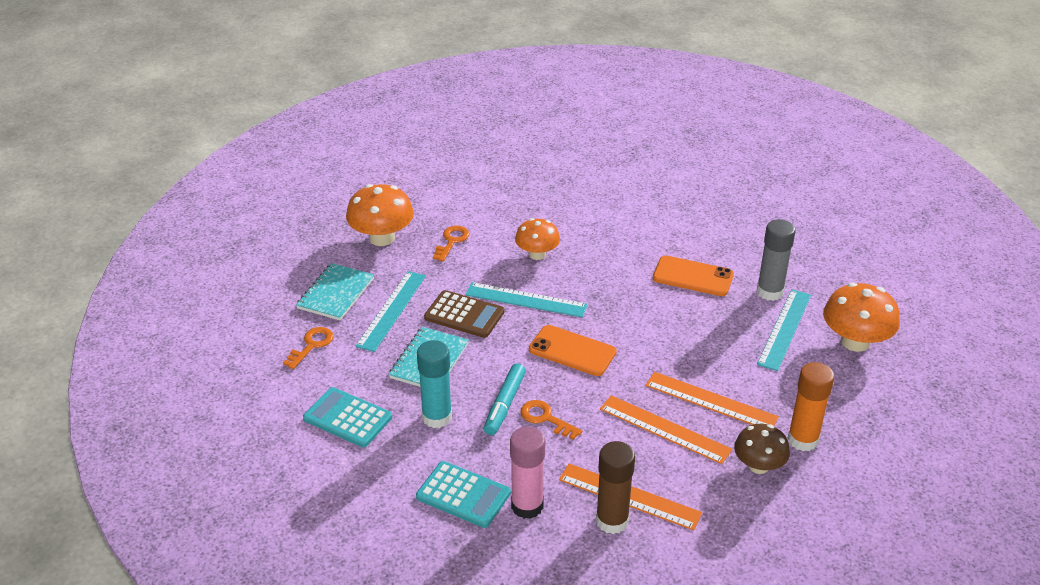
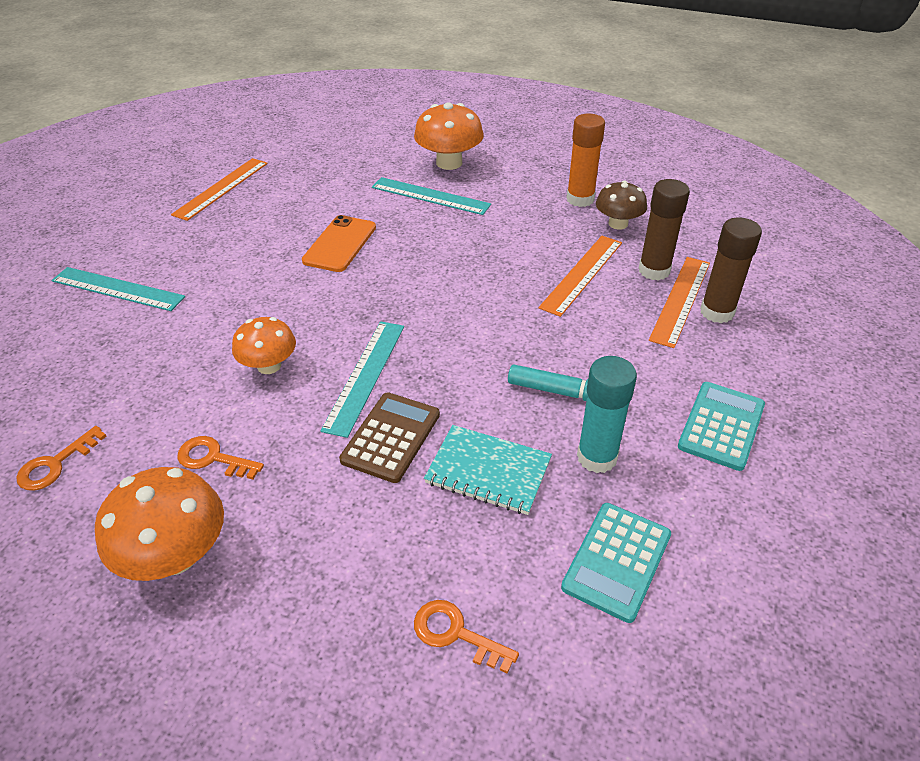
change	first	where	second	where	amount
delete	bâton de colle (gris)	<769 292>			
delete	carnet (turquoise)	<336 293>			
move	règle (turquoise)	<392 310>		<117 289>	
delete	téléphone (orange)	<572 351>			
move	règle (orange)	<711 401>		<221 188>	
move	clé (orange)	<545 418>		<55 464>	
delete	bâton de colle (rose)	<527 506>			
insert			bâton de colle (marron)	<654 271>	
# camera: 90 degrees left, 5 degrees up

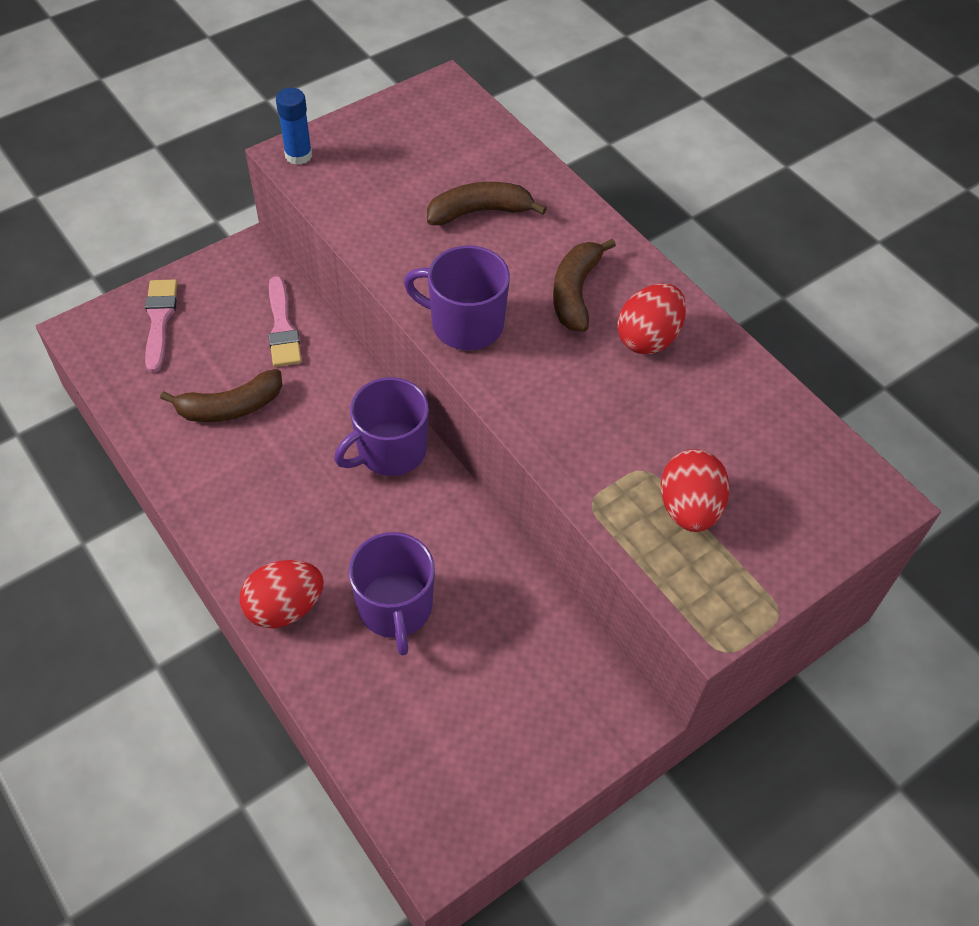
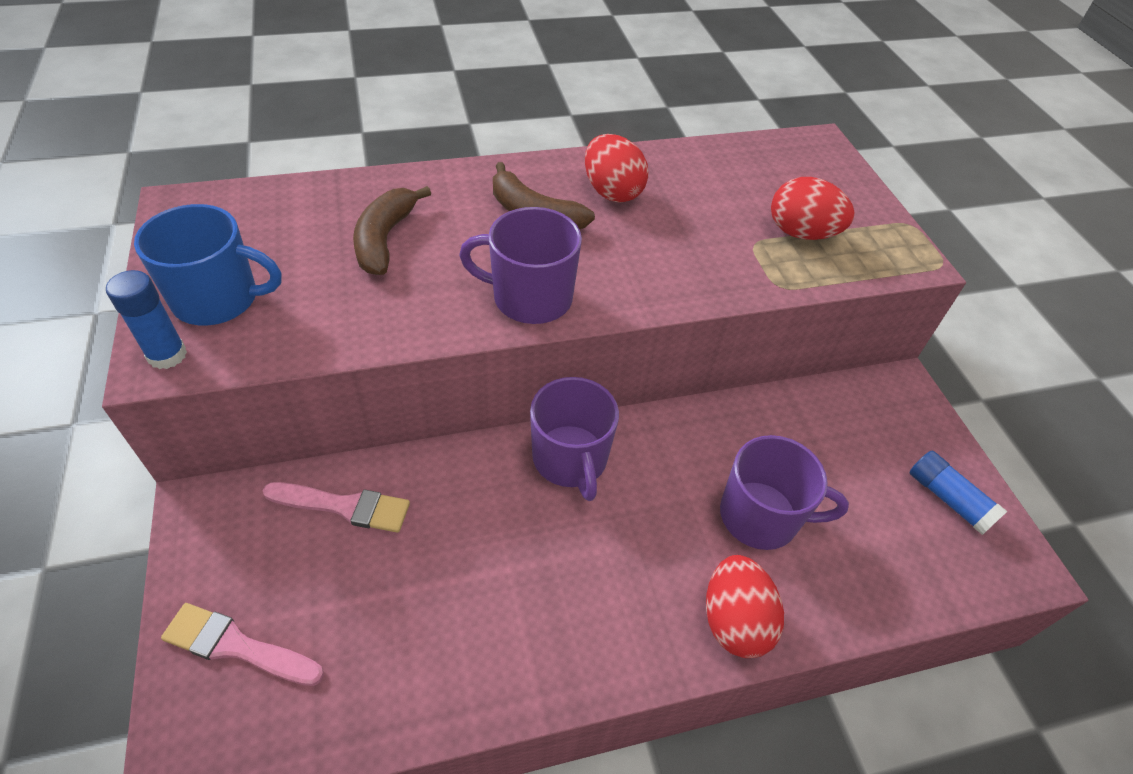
change	first	where	second	where	amount
rotate	tasse (violet)	<465 324>		<530 298>	60 degrees clockwise
delete	banane (marron)	<230 407>			
insert			tasse (bleu)	<218 299>	
insert			bâton de colle (bleu)	<948 499>	
# camera: 70 degrees left, 5 degrees down

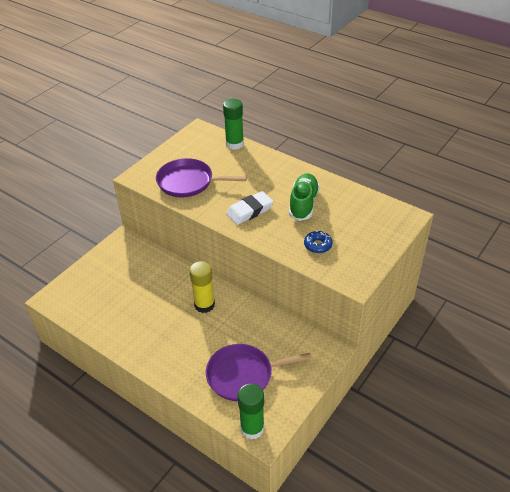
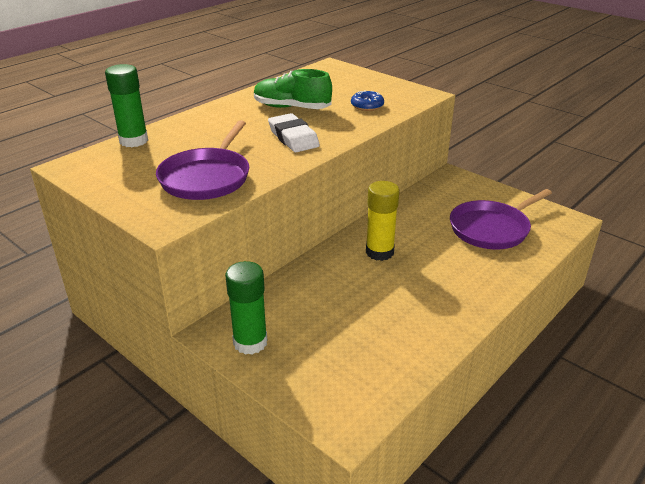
change	first	where	second	where	amount
rotate	poêle (violet)	<243 375>		<492 228>	60 degrees clockwise
move	bâton de colle (vert)	<252 428>		<250 342>	
# camera: 85 degrees left, 10 degrees down

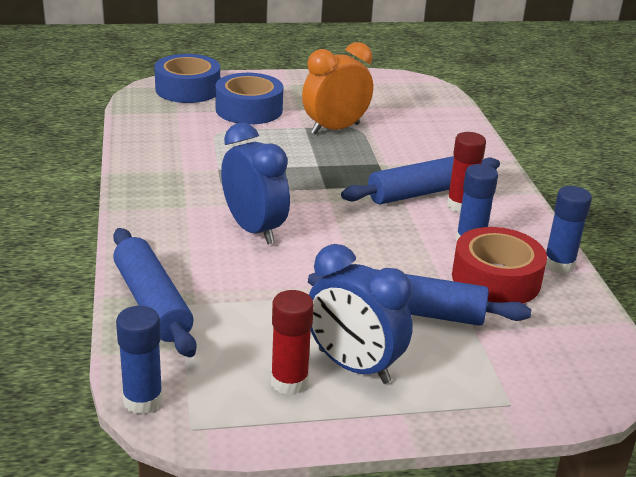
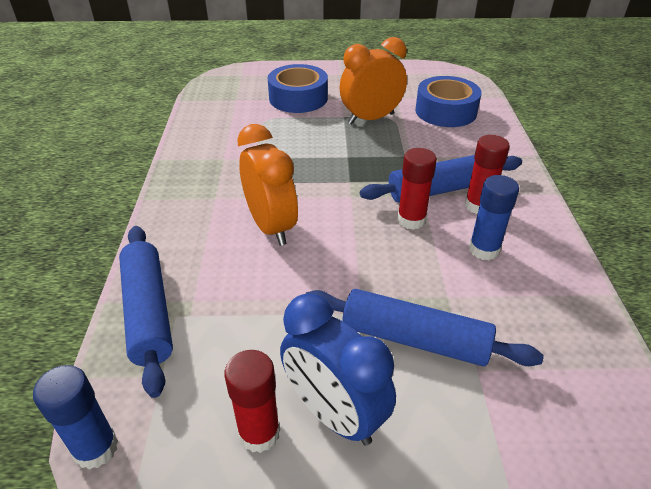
change	first	where	second	where	amount
move	ruban adhésif (bleu)	<188 89>		<445 111>	
recolor	réveil (bleu)	<254 229>	réveil (orange)	<271 227>	
delete	bâton de colle (bleu)	<559 265>			
delete	ruban adhésif (rouge)	<496 279>			
insert			bâton de colle (rouge)	<411 220>	
# camera: 10 degrees right, 10 degrees up

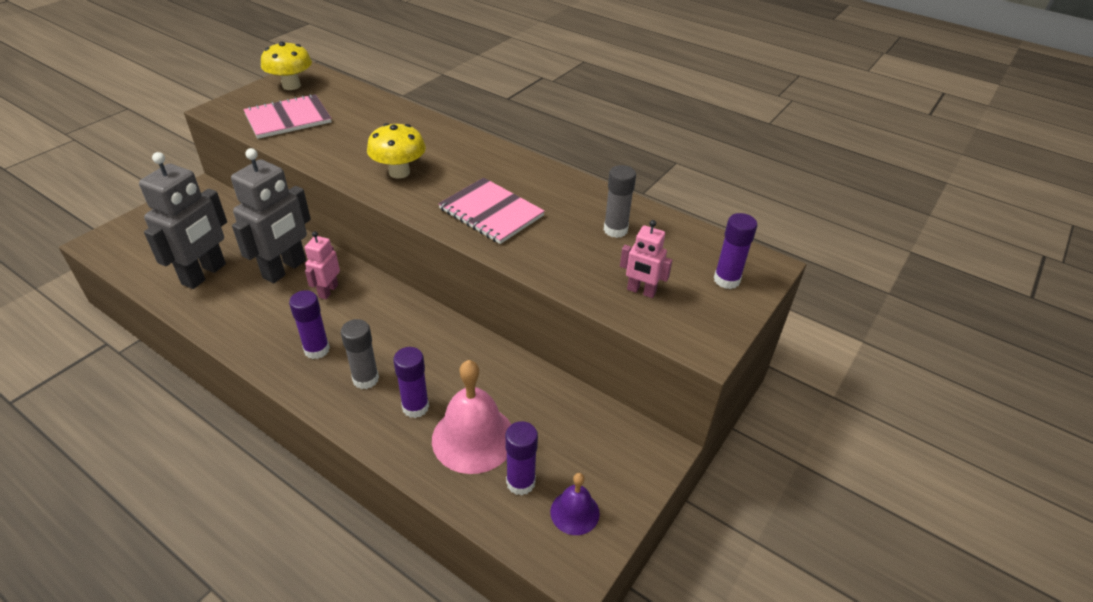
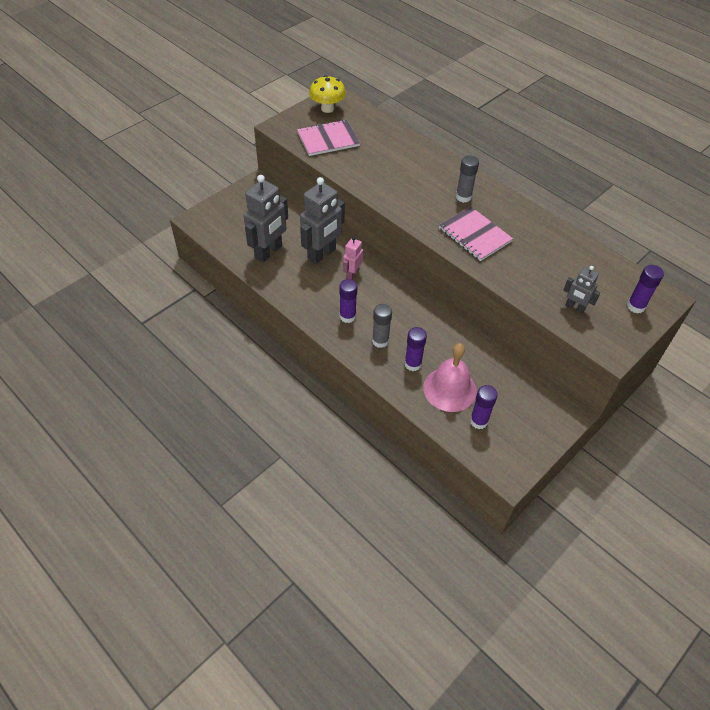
change	first	where	second	where	amount
delete	champignon (jaune)	<399 172>			
move	bâton de colle (gris)	<615 230>		<463 197>	
recolor	robot (rose)	<641 291>	robot (gris)	<574 308>	
delete	cloche (violet)	<574 512>			
# camera: 10 degrees right, 10 degrees up

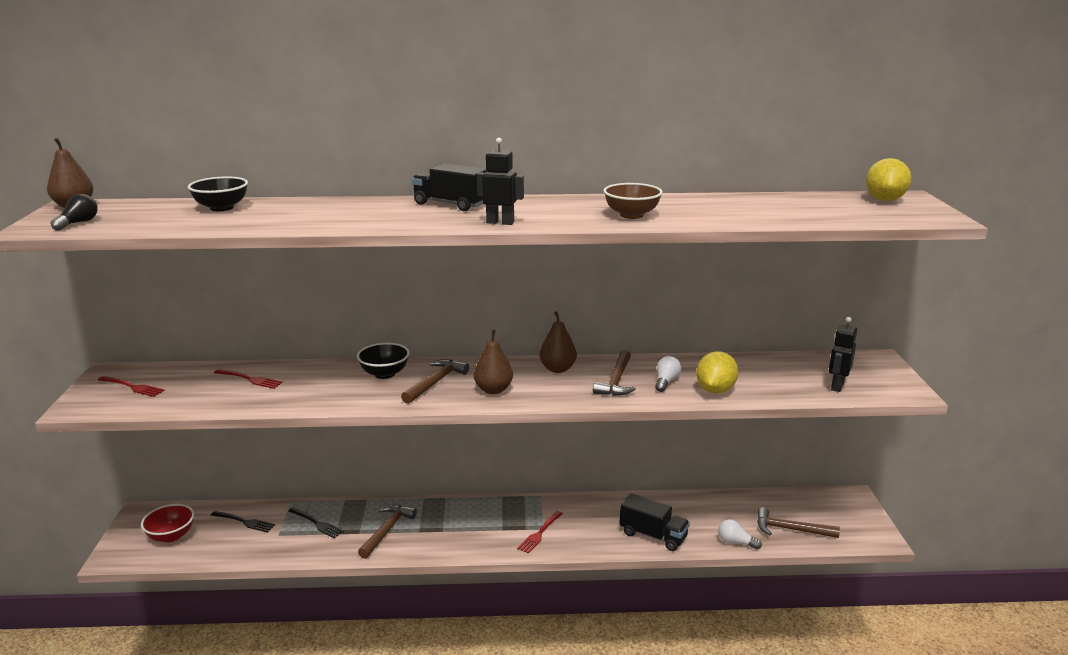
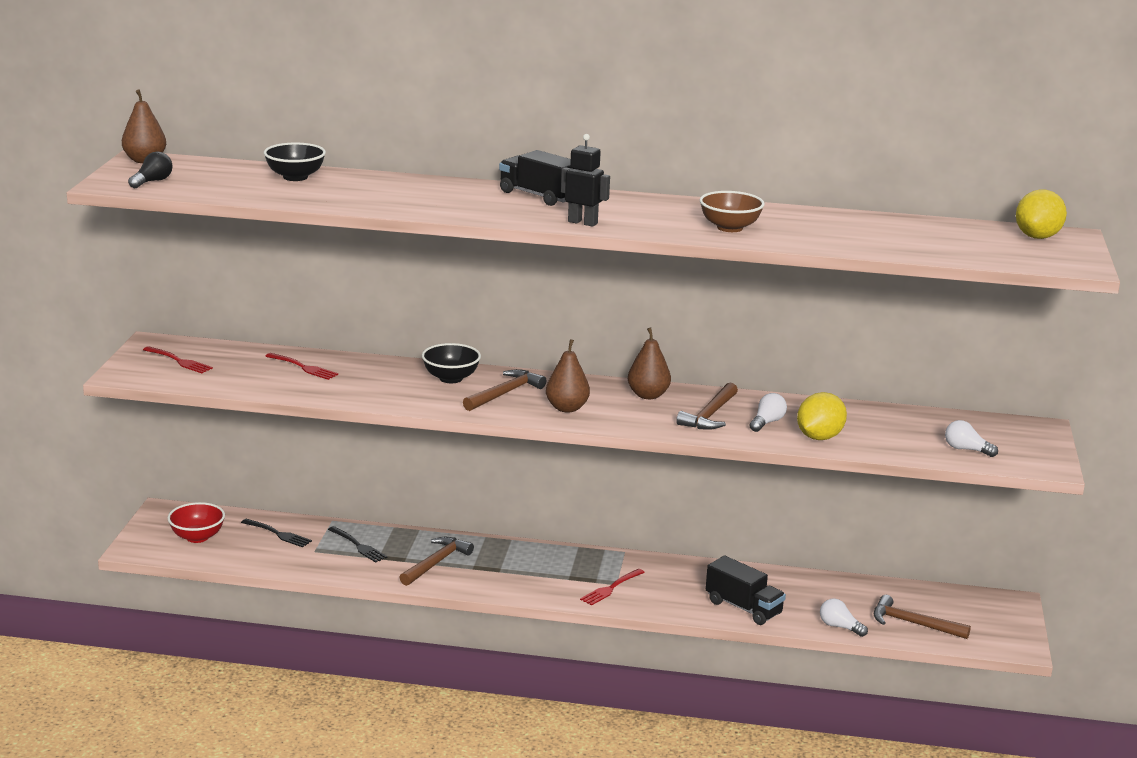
change	first	where	second	where	amount
replace	robot (noir)	<837 386>	ampoule (blanc)	<966 449>	
# camera: 10 degrees right, 0 degrees up

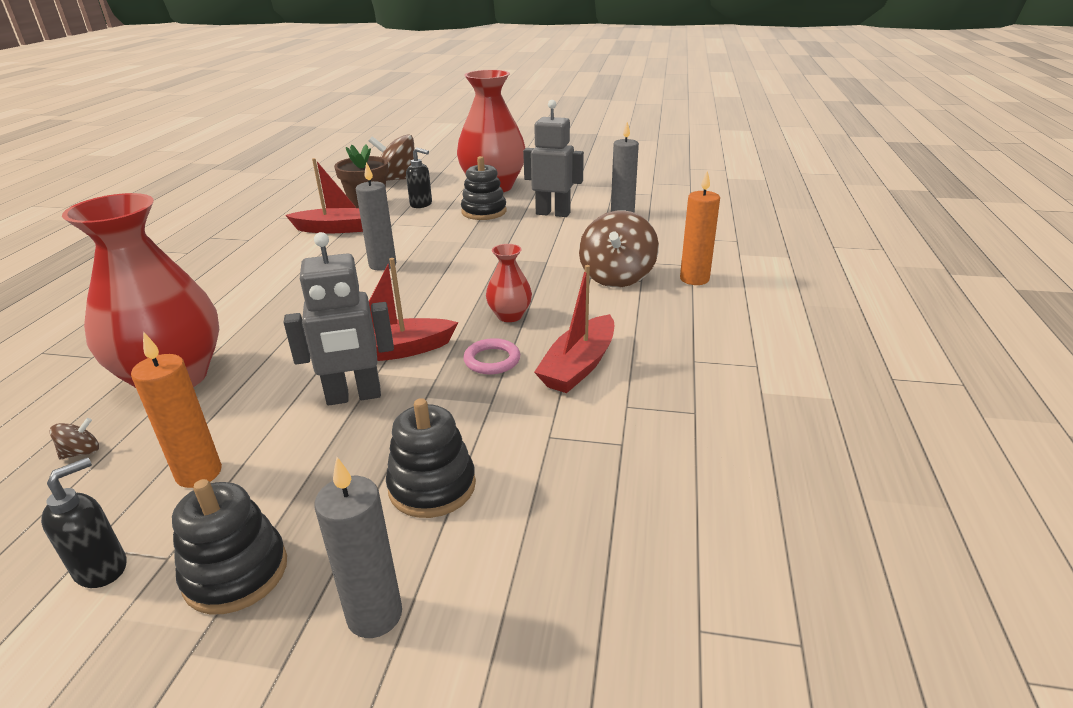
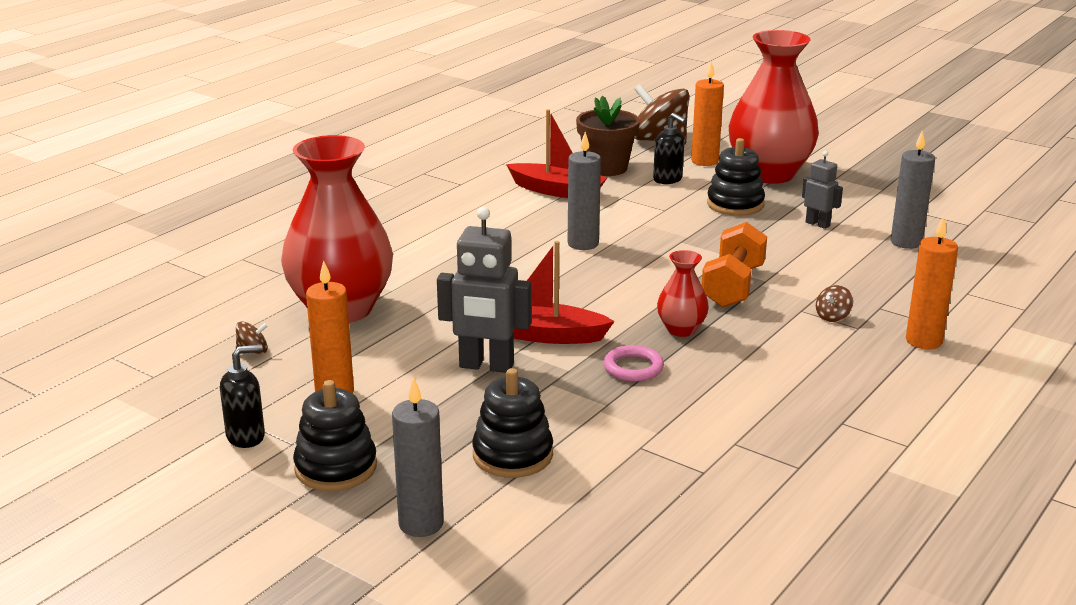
change	first	where	second	where	amount
resize	robot (gris)	<553 213>		<818 224>	x0.56
resize	toupie (marron)	<617 277>		<832 317>	x0.41
delete	bateau (rouge)	<579 366>			
insert			bougie (orange)	<704 161>	
insert			haltère (orange)	<733 286>	
# camera: 25 degrees right, 5 degrees down

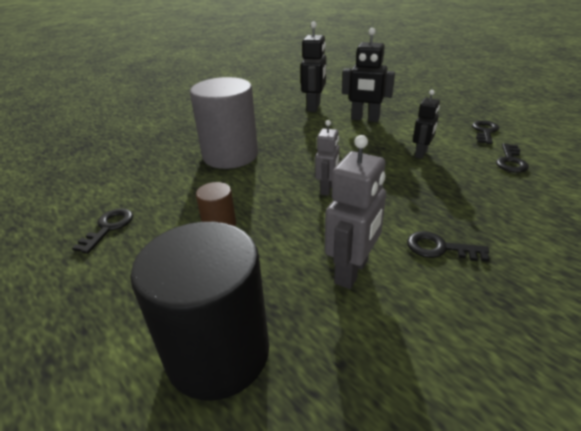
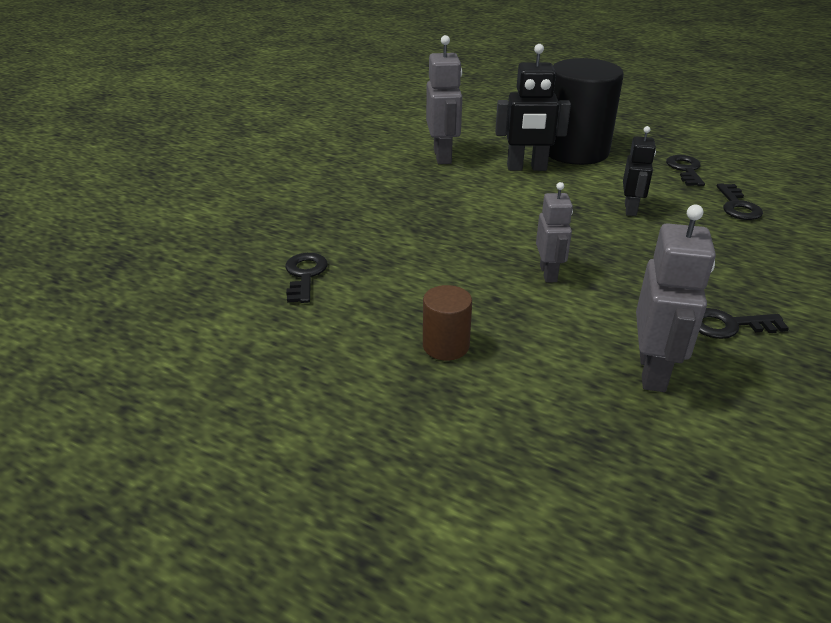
change	first	where	second	where	amount
recolor	robot (noir)	<314 107>	robot (gris)	<443 156>	
delete	cylindre (gris)	<230 155>			
move	clé (noir)	<108 228>		<305 275>	
move	cylindre (noir)	<218 353>		<575 151>	
# camera: 20 degrees left, 0 degrees up

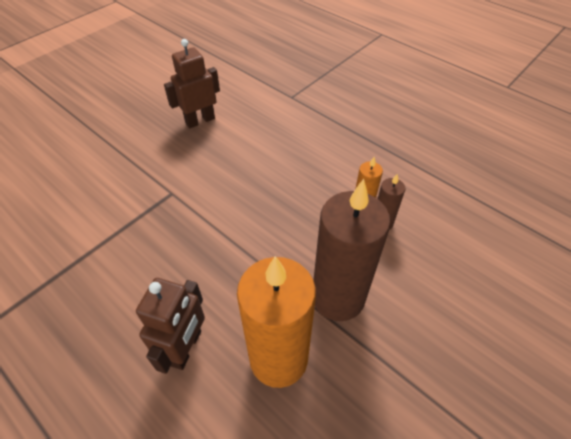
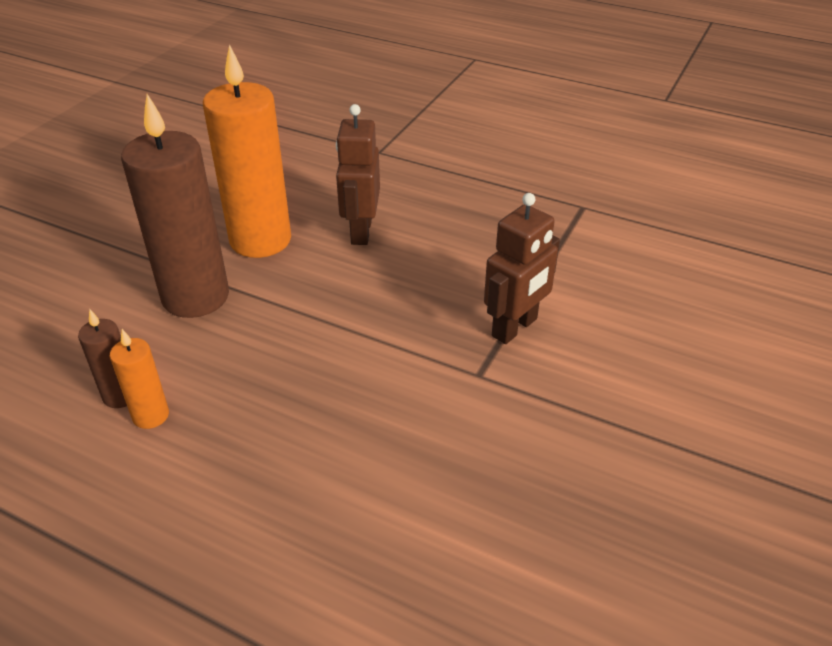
change	first	where	second	where	amount
move	robot (marron)	<200 120>		<515 328>	
# camera: 165 degrees right, 10 degrees down

